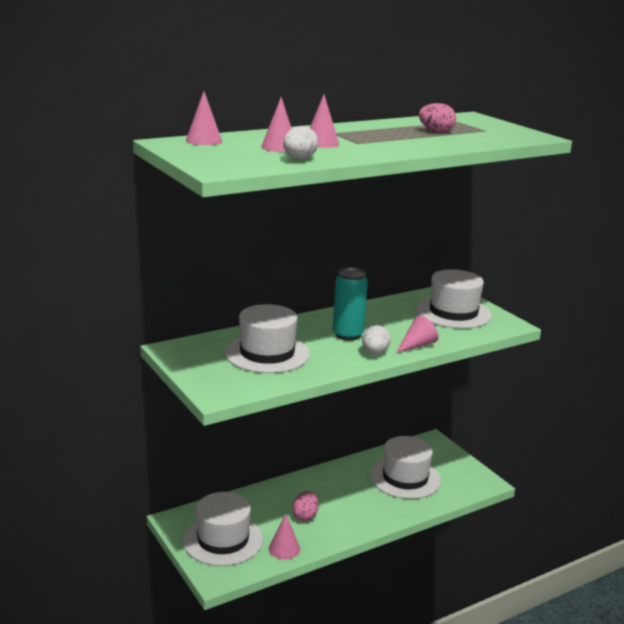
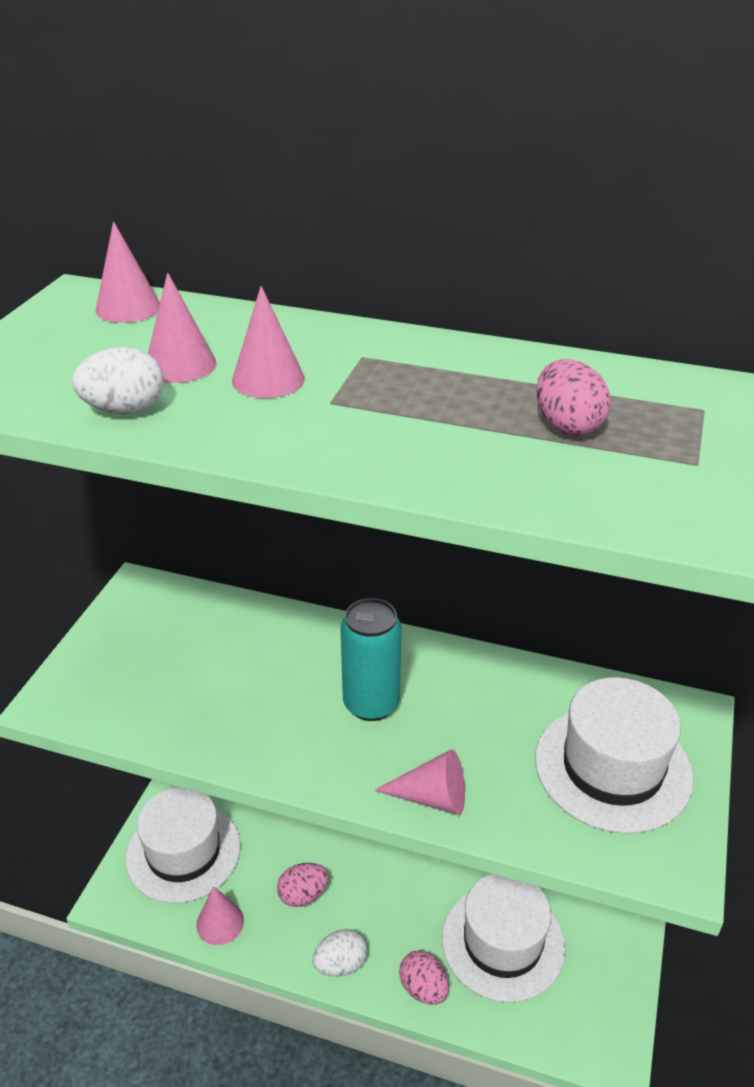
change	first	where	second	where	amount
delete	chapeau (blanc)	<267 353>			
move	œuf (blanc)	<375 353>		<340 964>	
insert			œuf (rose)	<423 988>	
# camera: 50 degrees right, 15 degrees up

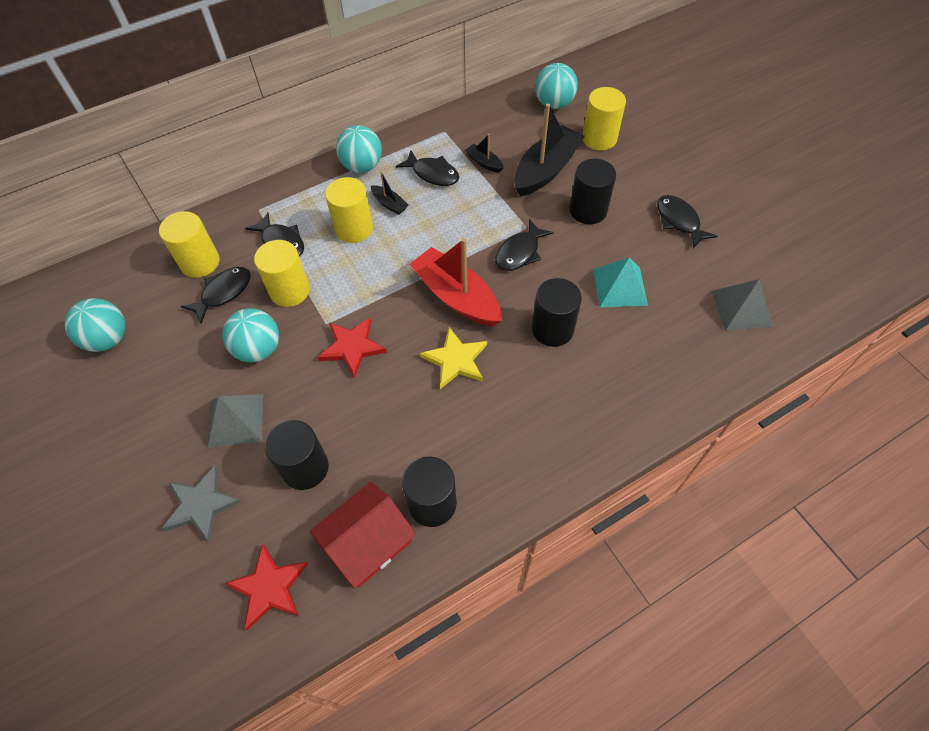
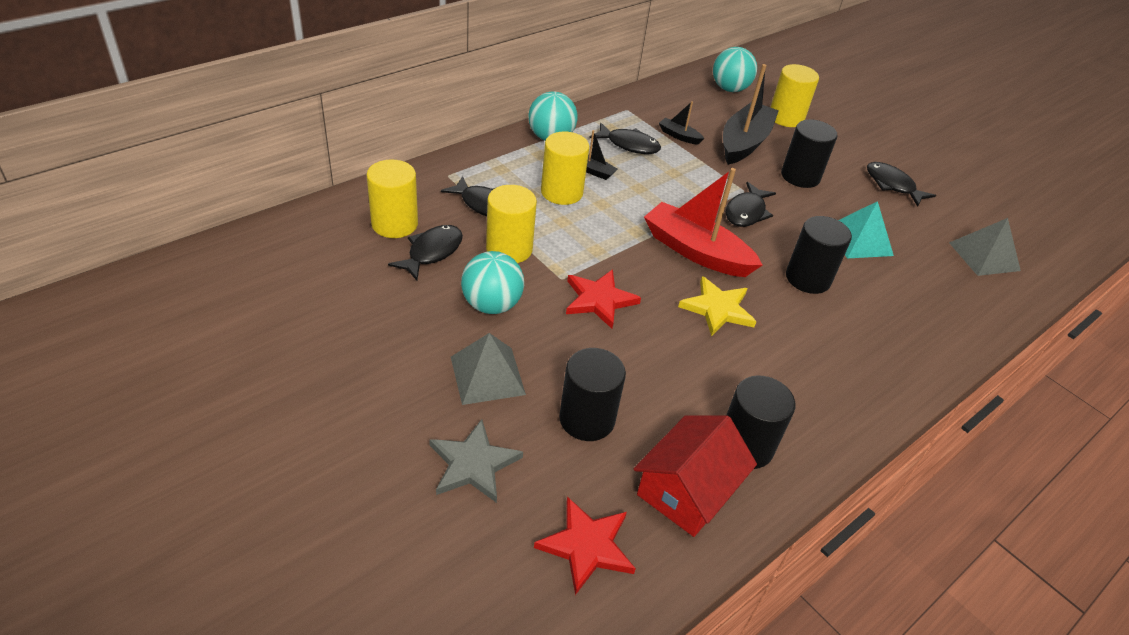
change	first	where	second	where	amount
delete	balle (turquoise)	<108 339>			
# camera: 15 degrees left, 15 degrees down

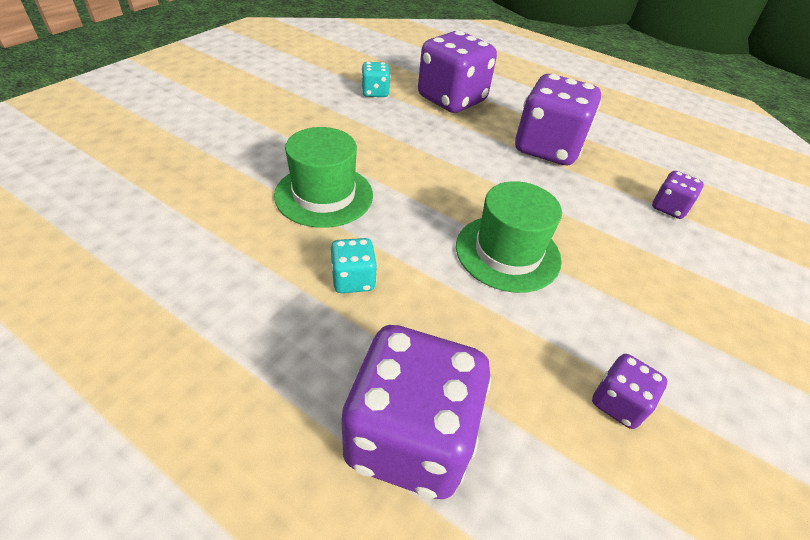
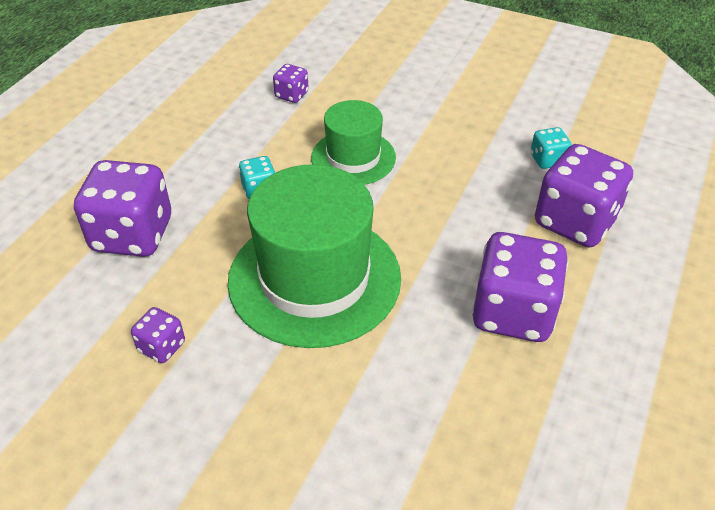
change	first	where	second	where	amount
move	dé (violet)	<669 208>		<291 95>	
resize	chapeau (vert)	<507 252>		<314 278>	x1.75
# camera: 85 degrees right, 0 degrees up

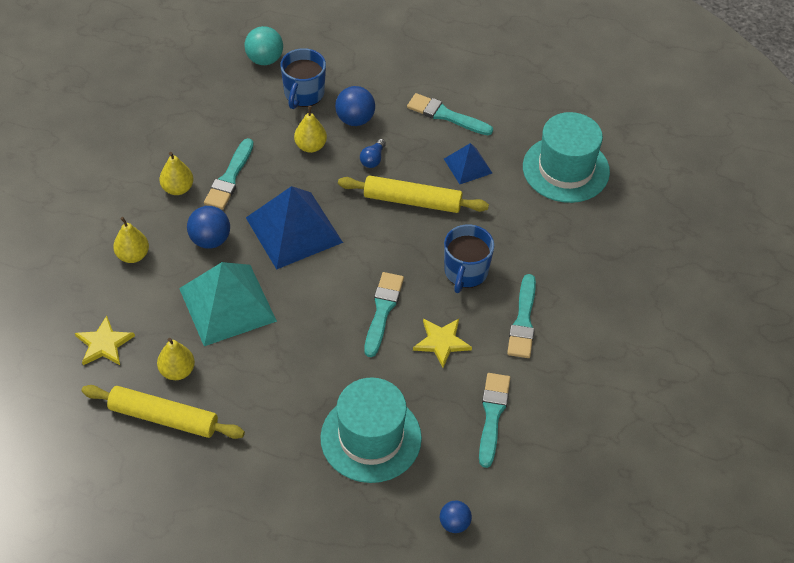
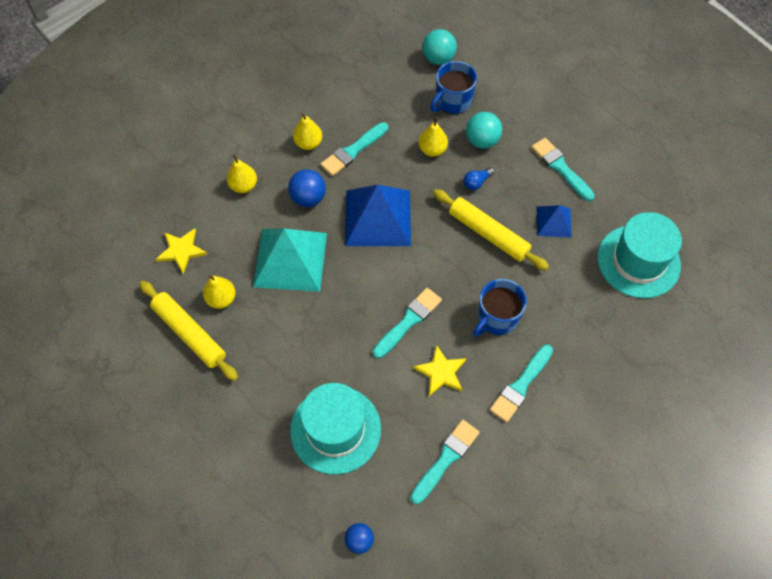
change	first	where	second	where	amount
recolor	balle (bleu)	<355 119>	balle (turquoise)	<482 141>	
# camera: 30 degrees right, 10 degrees up

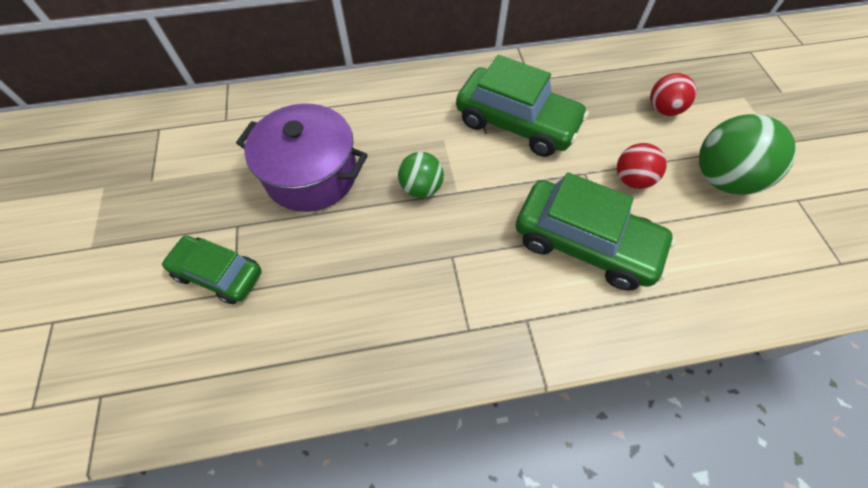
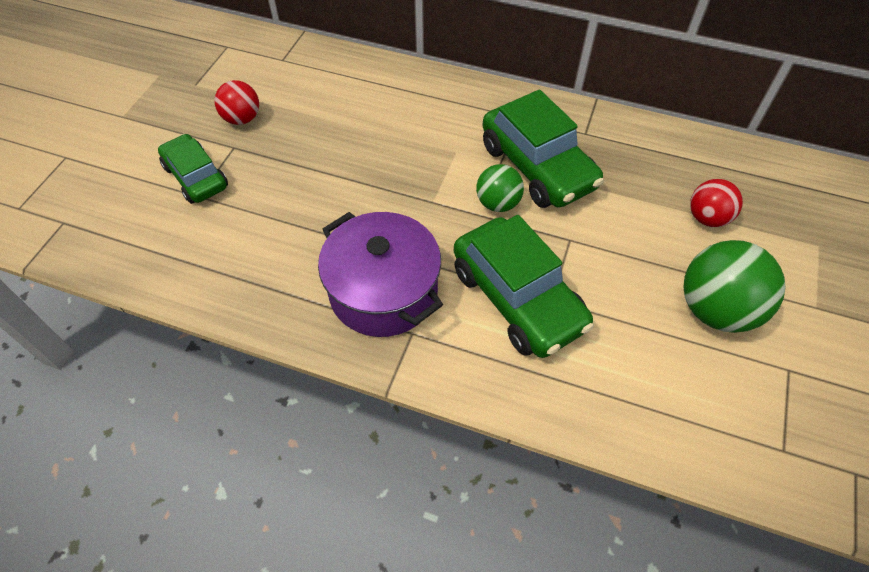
change	first	where	second	where	amount
move	marmite (violet)	<311 175>		<383 291>	
move	balle (rouge)	<632 179>		<242 119>	
move	balle (vert)	<421 188>		<498 203>	
# camera: 30 degrees right, 5 degrees down

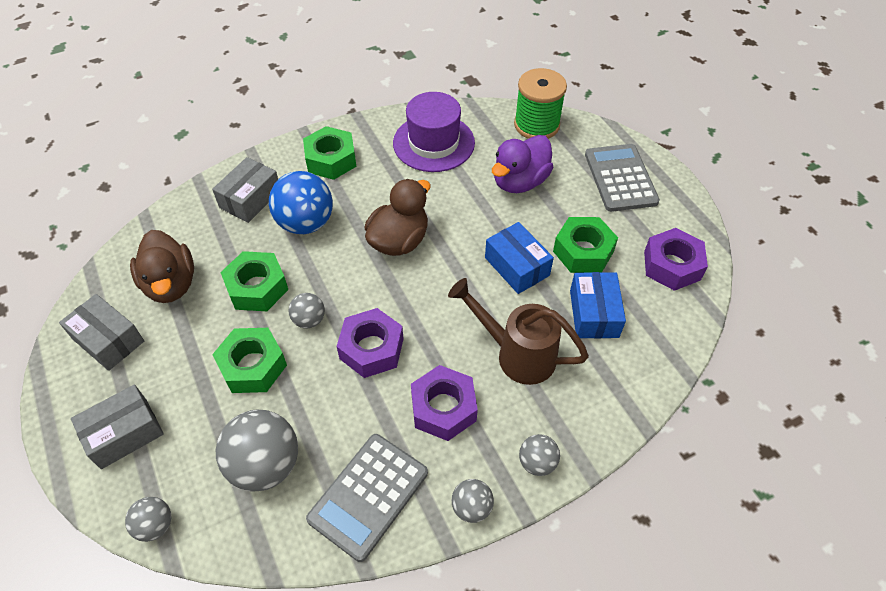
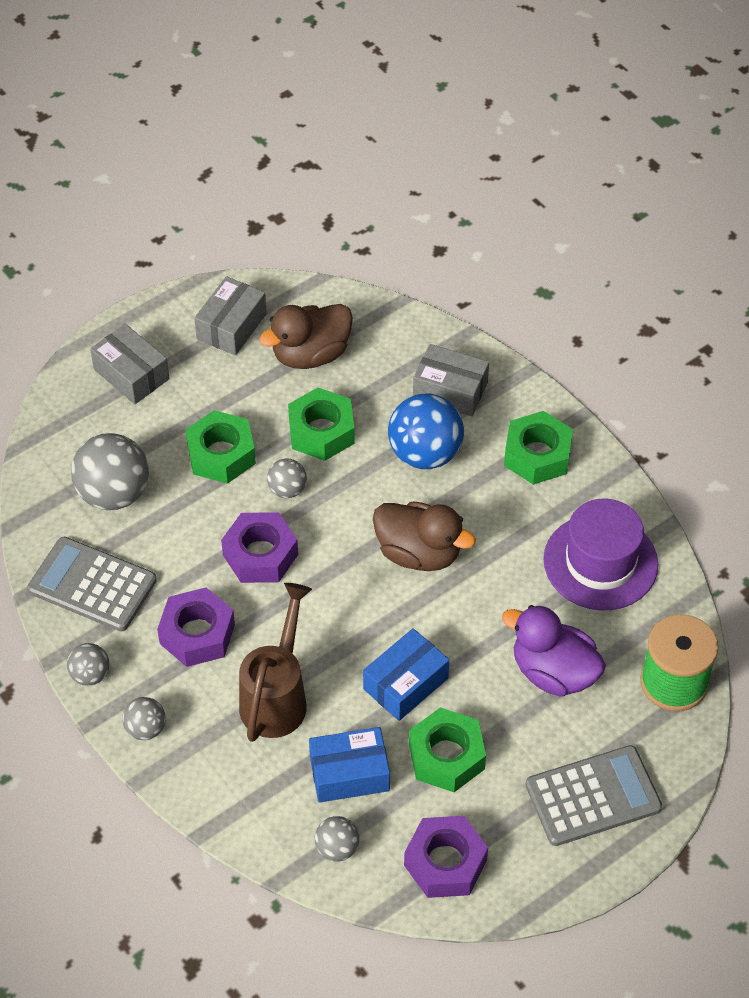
change	first	where	second	where	amount
move	balle (gris)	<155 525>		<337 848>	
# camera: 80 degrees right, 0 degrees up

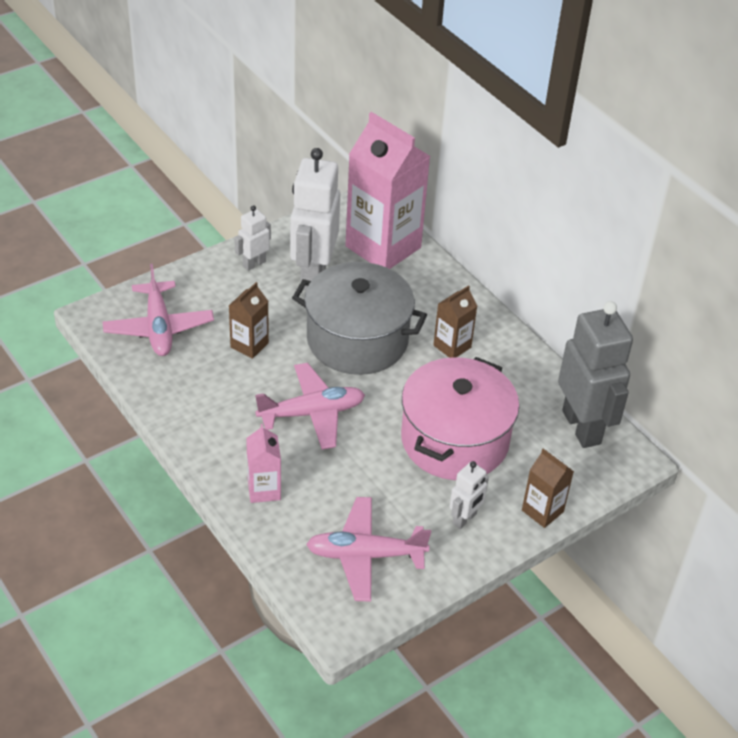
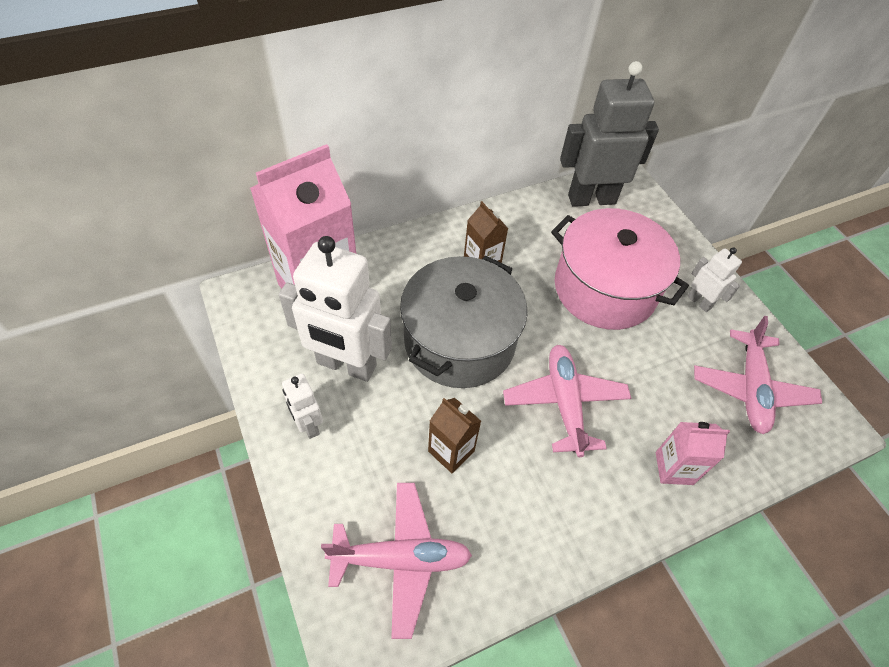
change	first	where	second	where	amount
delete	brique de lait (marron)	<542 511>			
# camera: 80 degrees left, 10 degrees up

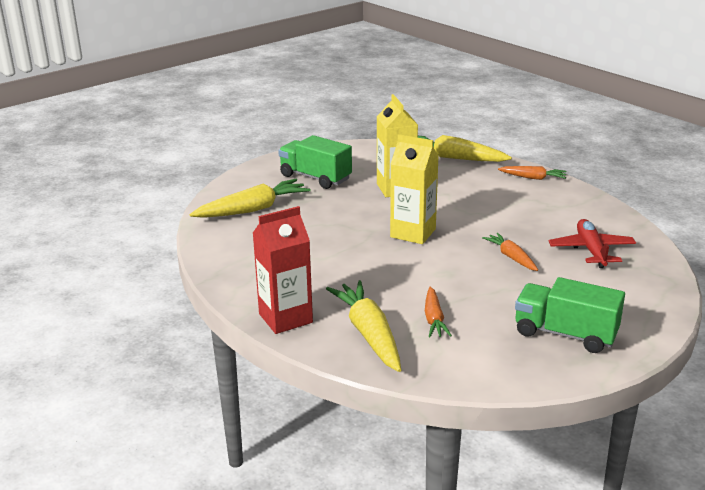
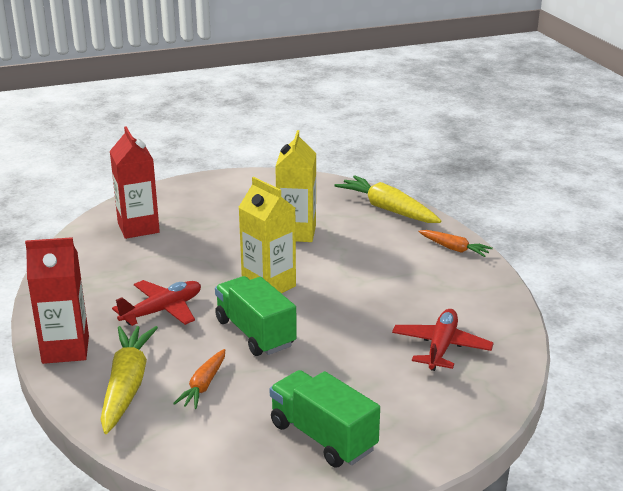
change	first	where	second	where	amount
move	camion (vert)	<315 177>		<255 333>	
replace	carotte (jaune)	<253 209>	brique de lait (rouge)	<138 228>	
delete	carotte (orange)	<511 257>			
insert			avion (rouge)	<162 310>	
# camera: 20 degrees right, 0 degrees up

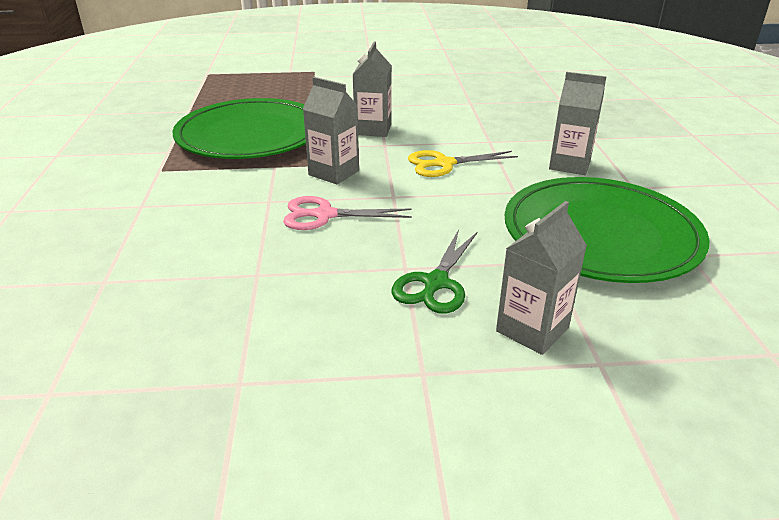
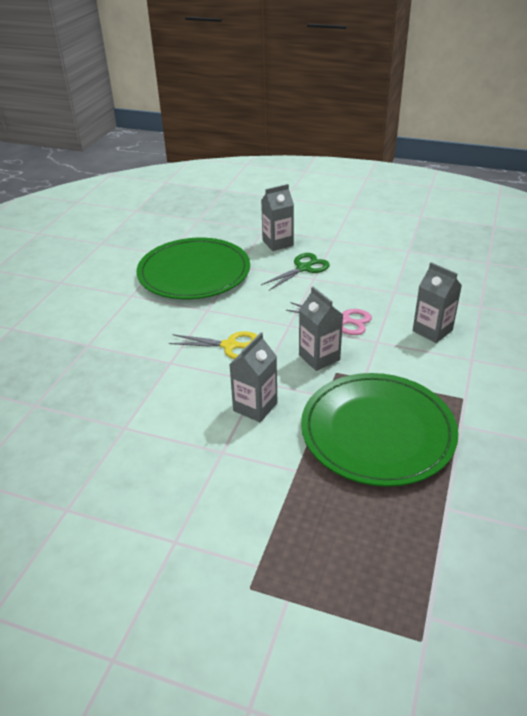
change	first	where	second	where	amount
move	brique de lait (gris)	<569 165>		<432 331>	
# camera: 155 degrees left, 5 degrees up

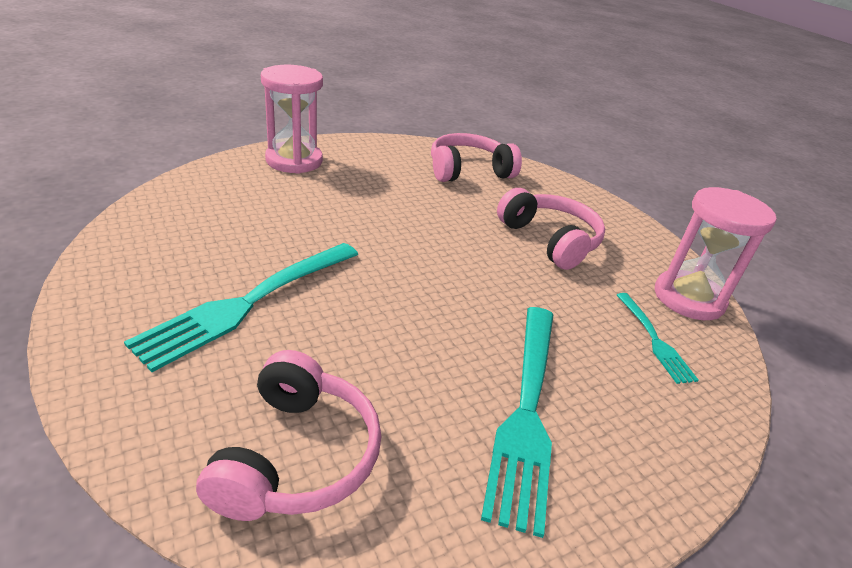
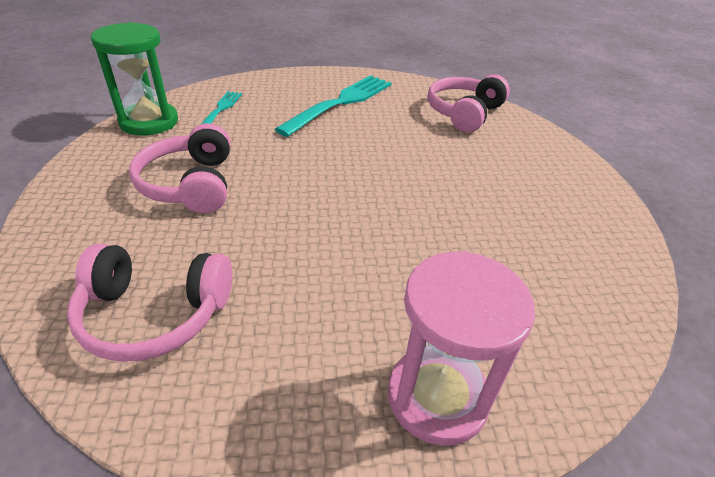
change	first	where	second	where	amount
recolor	sablier (rose)	<688 298>	sablier (vert)	<149 122>	
delete	fourchette (turquoise)	<250 302>			
# camera: 155 degrees left, 5 degrees up

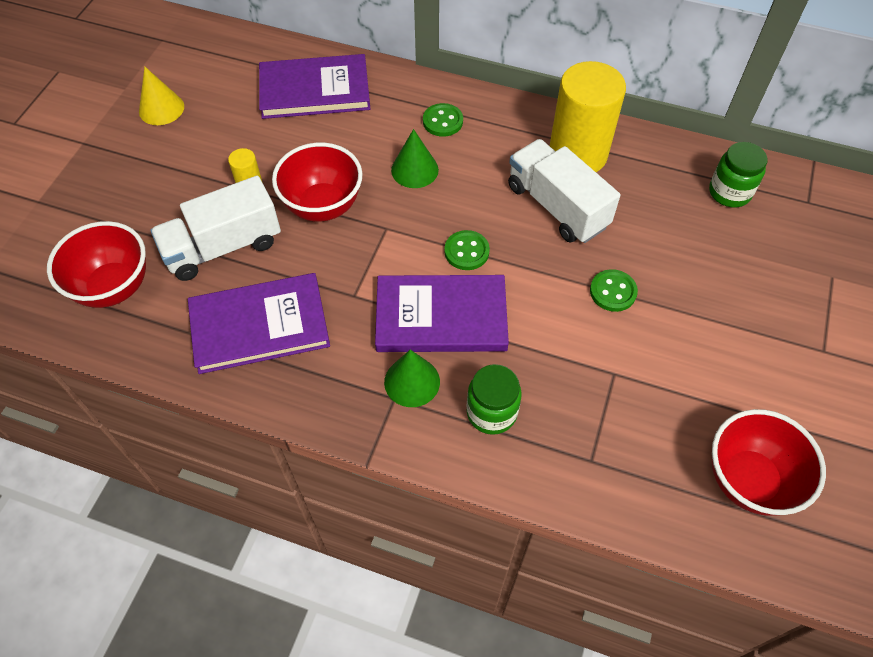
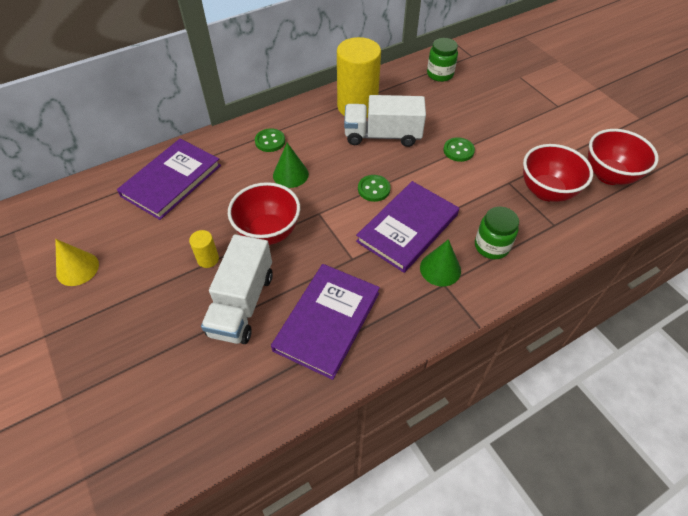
change	first	where	second	where	amount
move	bol (rouge)	<114 287>		<546 191>	
# camera: 50 degrees left, 5 degrees down

